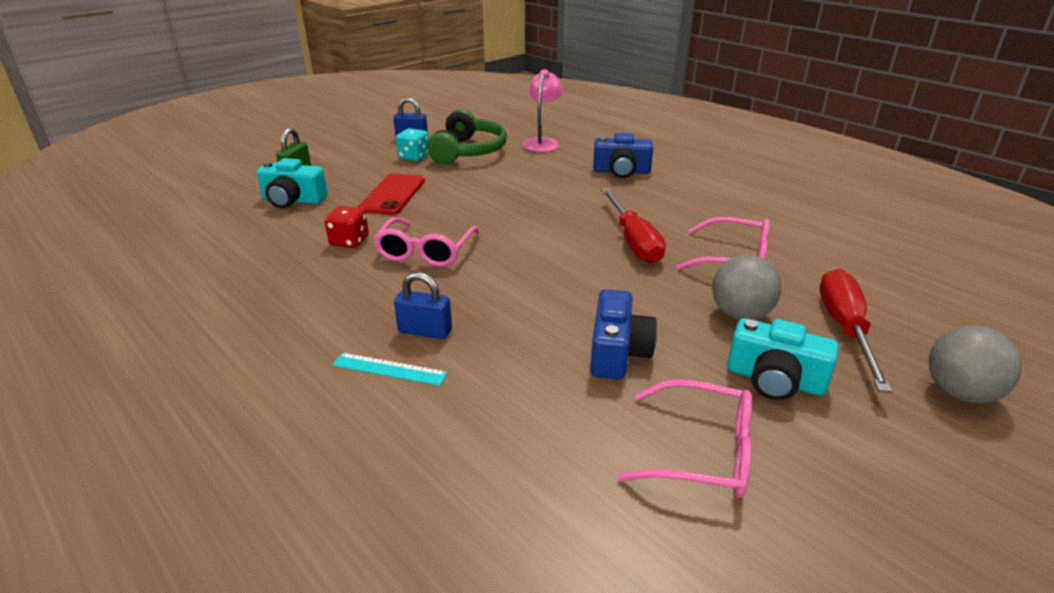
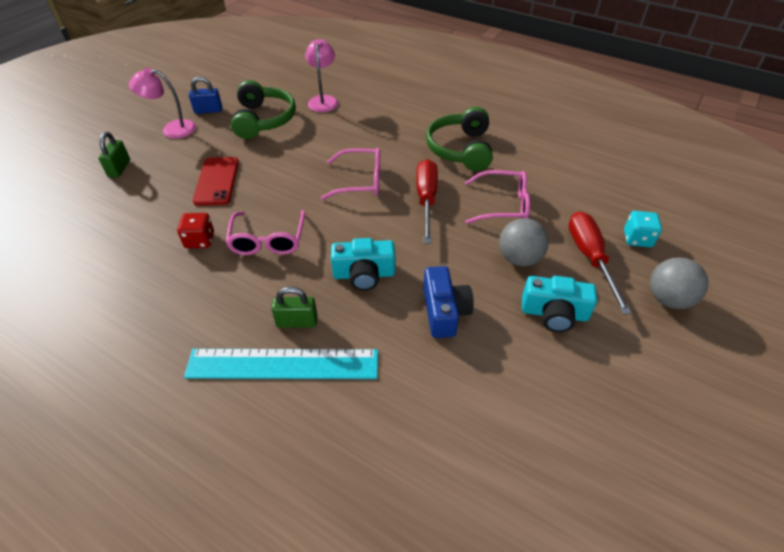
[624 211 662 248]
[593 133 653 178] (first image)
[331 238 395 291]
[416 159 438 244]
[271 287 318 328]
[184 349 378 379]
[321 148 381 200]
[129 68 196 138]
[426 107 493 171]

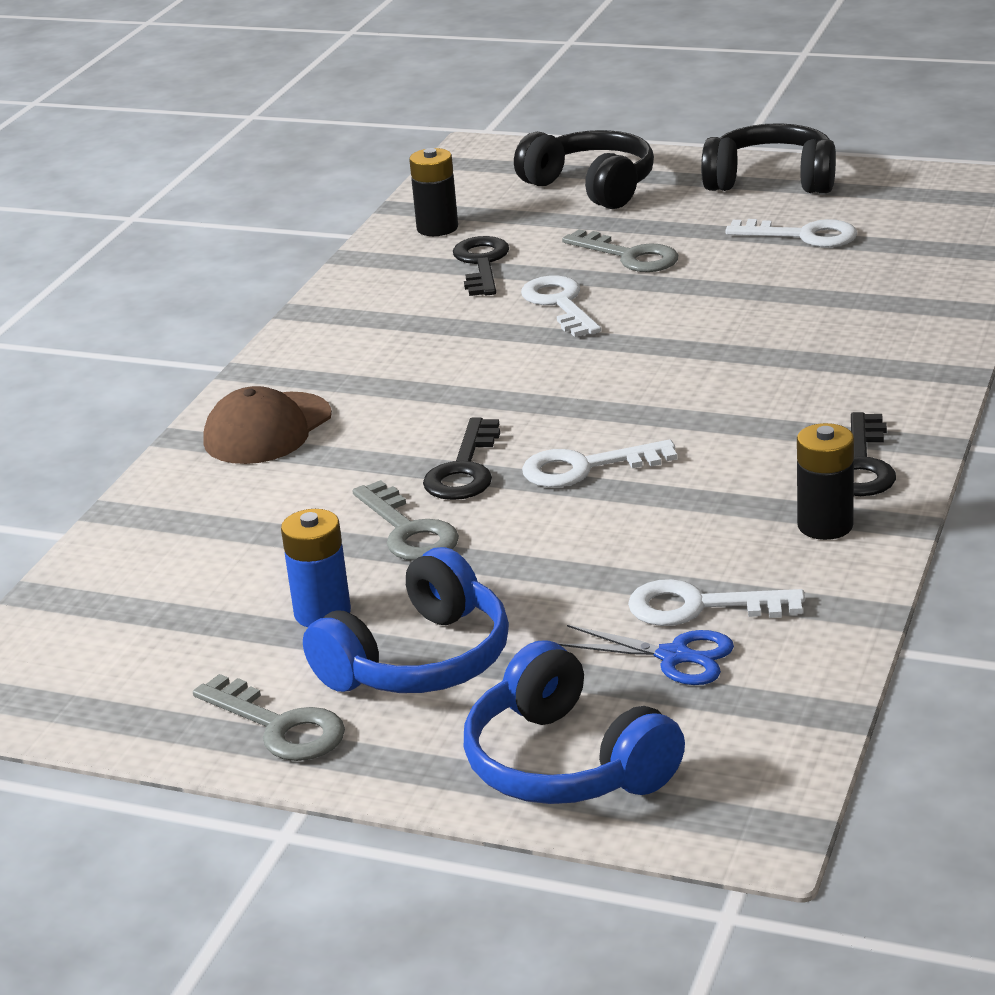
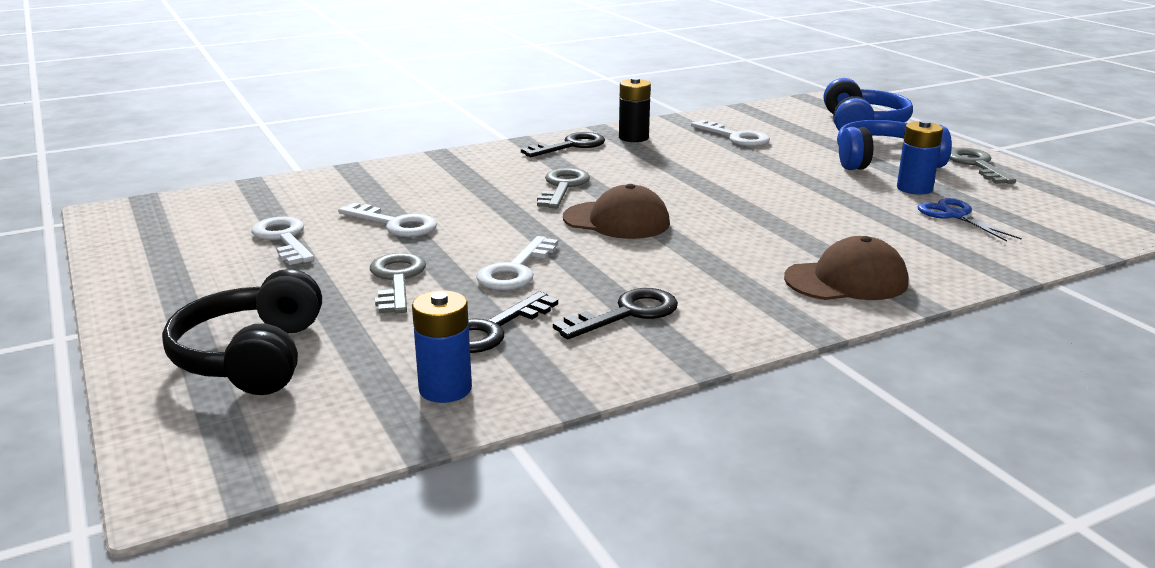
[701 123 836 194] (first image)
[412 291 472 403]
[553 288 678 339]
[338 203 437 237]
[537 168 590 208]
[918 198 1022 242]
[563 184 670 239]

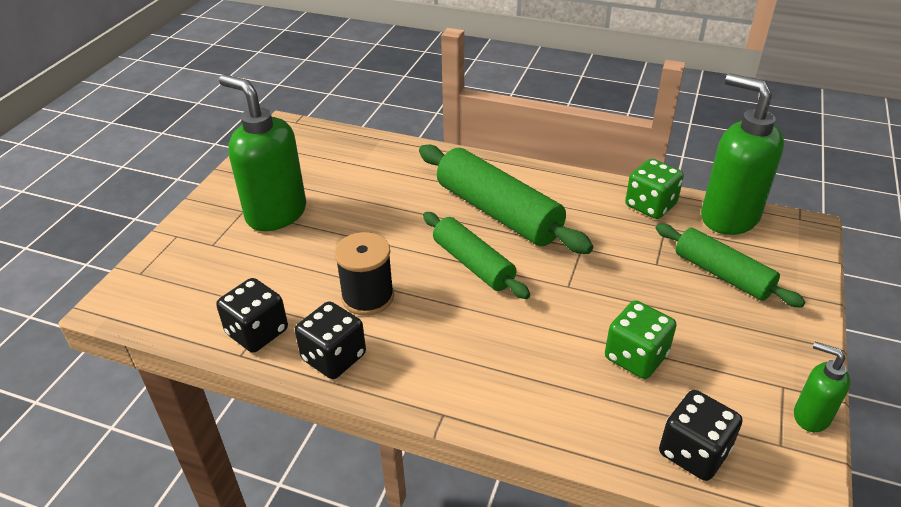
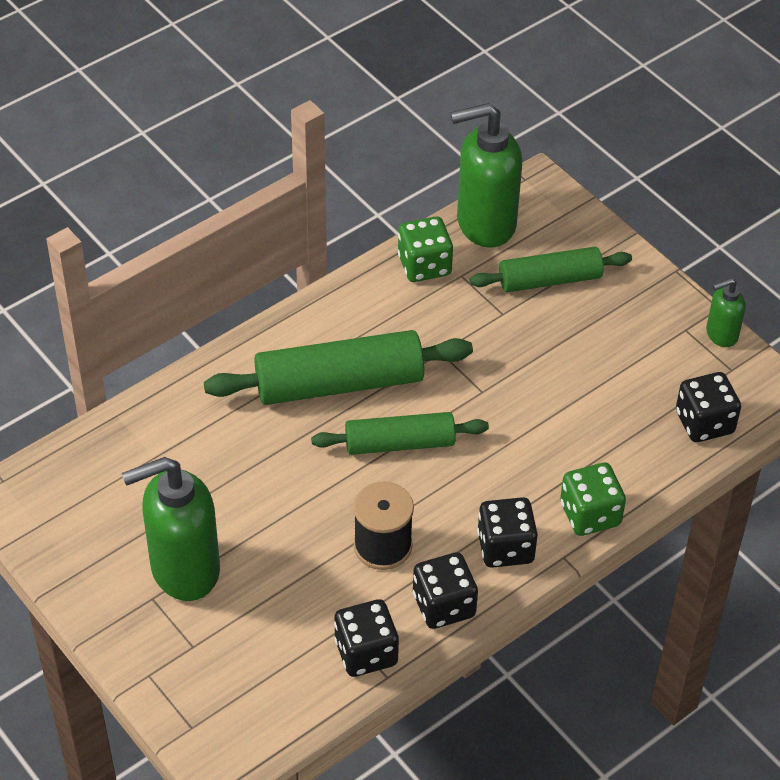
[560 463 626 536]
[477 497 538 568]

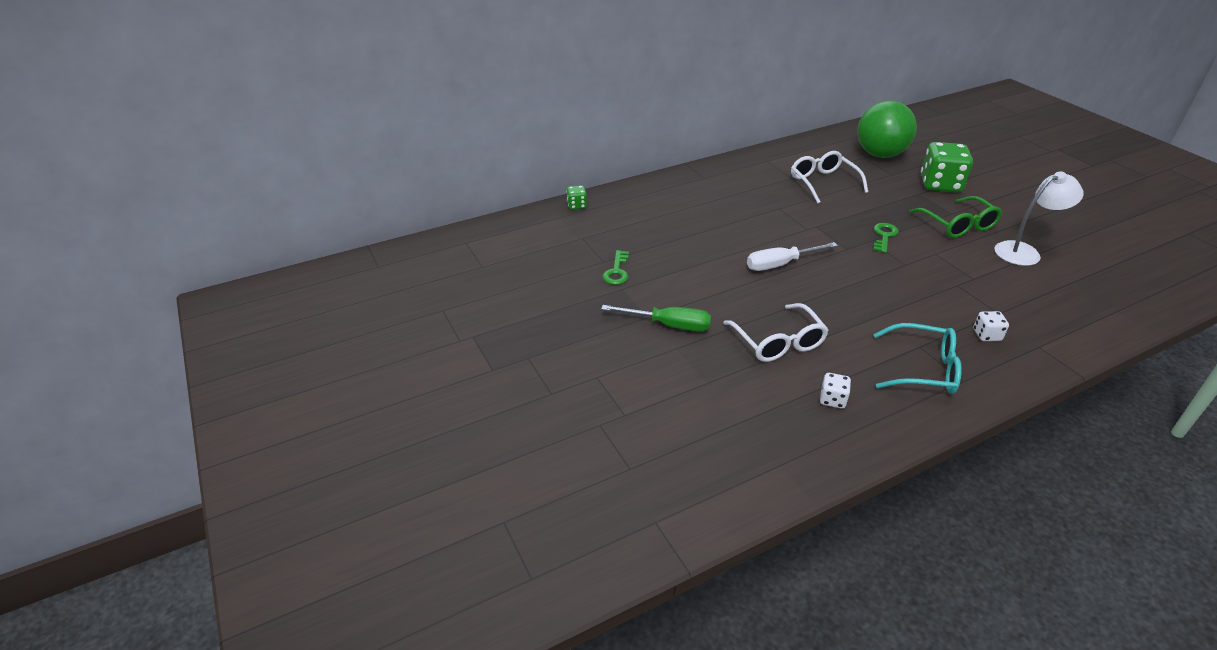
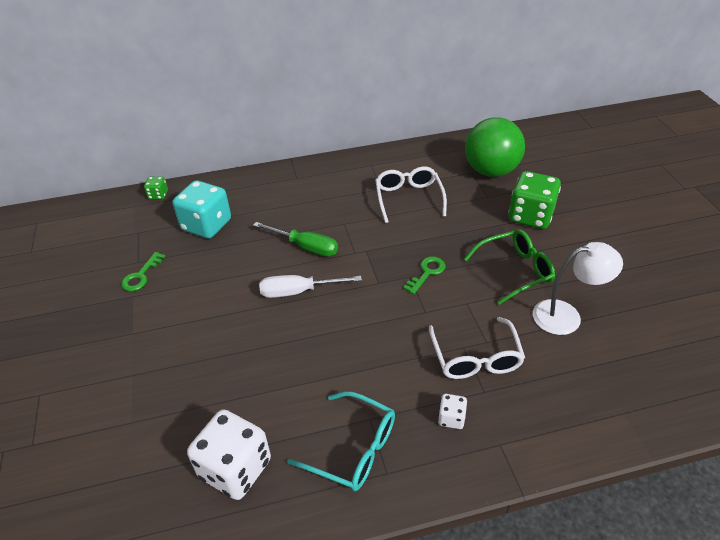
[464 229 555 305]
[429 317 525 379]
[253 222 338 256]
[187 409 271 500]
[173 180 231 239]

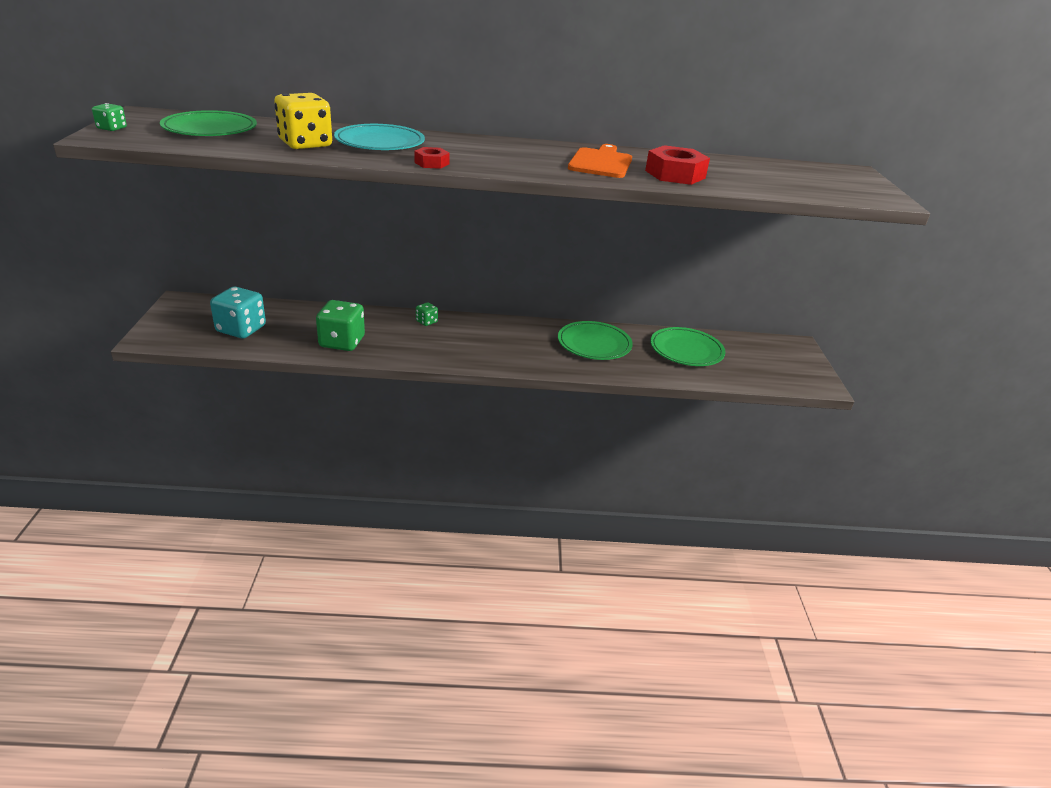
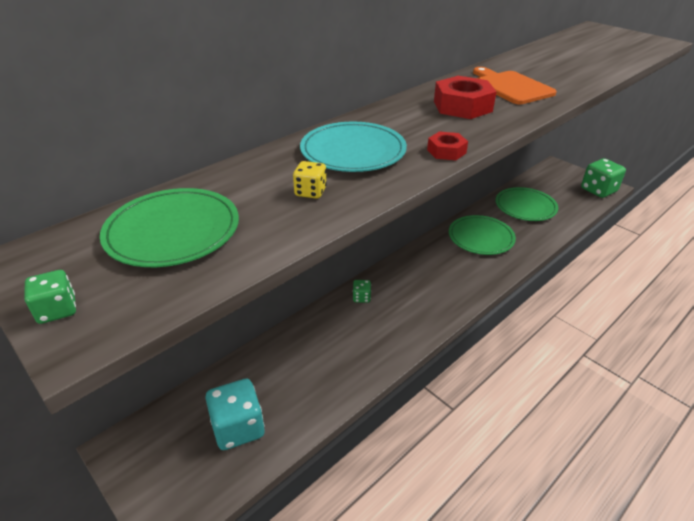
[293 161 327 199]
[434 76 496 119]
[581 158 626 198]

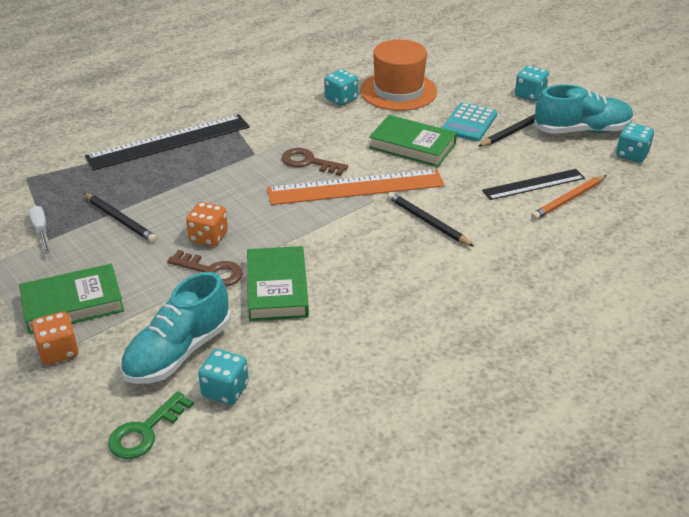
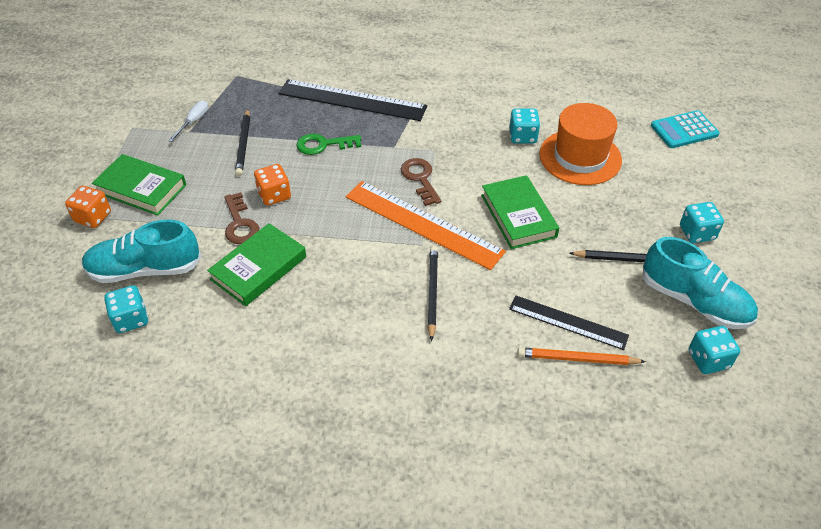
[651 110 720 148]
[297 133 361 155]

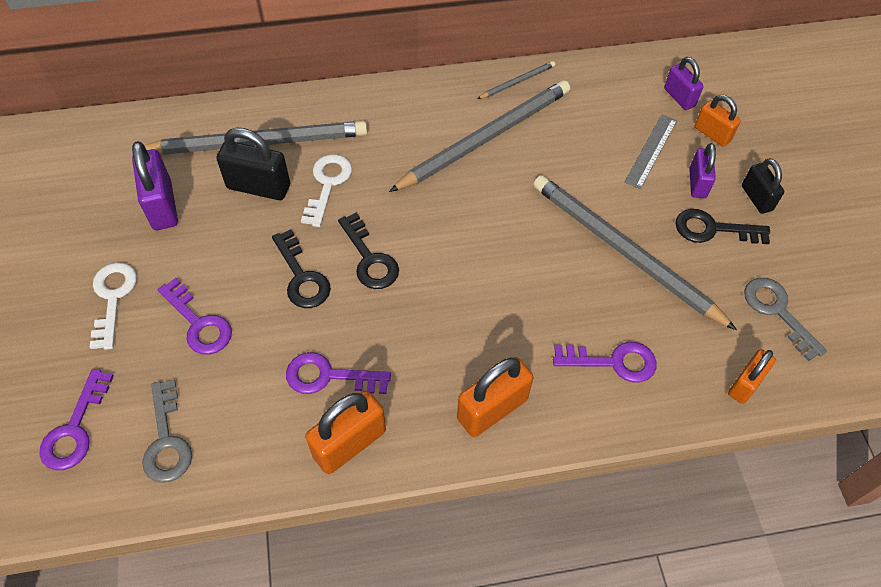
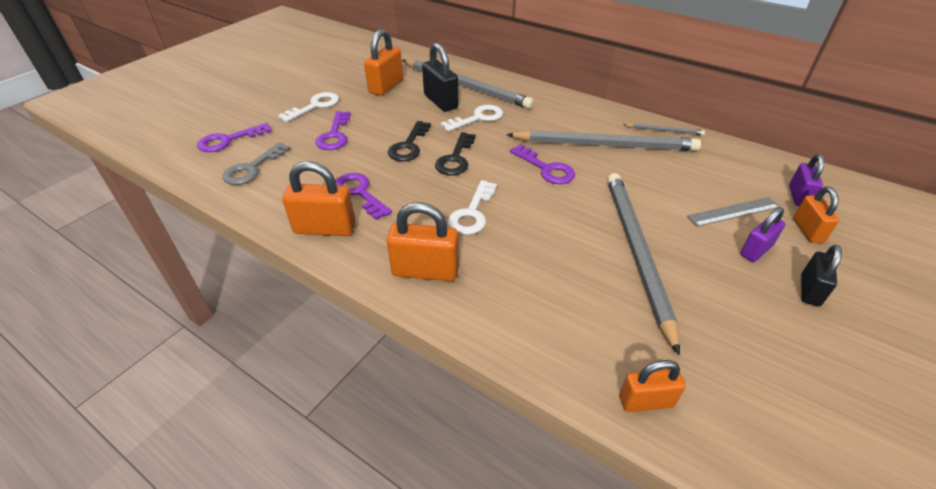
[364 29 403 96]
[676 209 770 244] (first image)
[744 278 827 361] (first image)
[510 144 575 184]
[448 180 497 235]

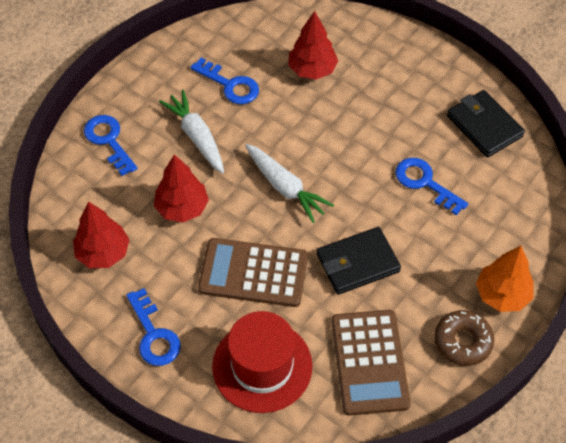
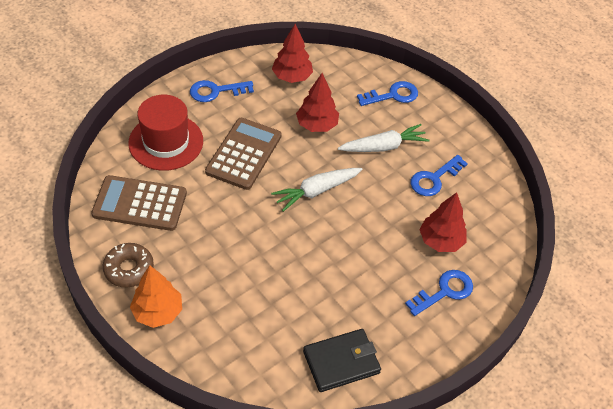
[405 270 473 316]
[317 227 401 295] (first image)

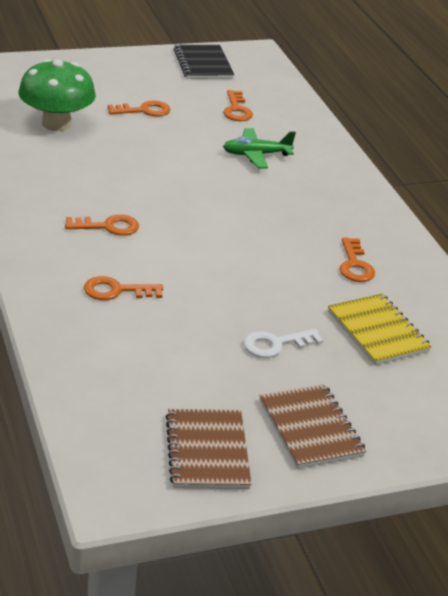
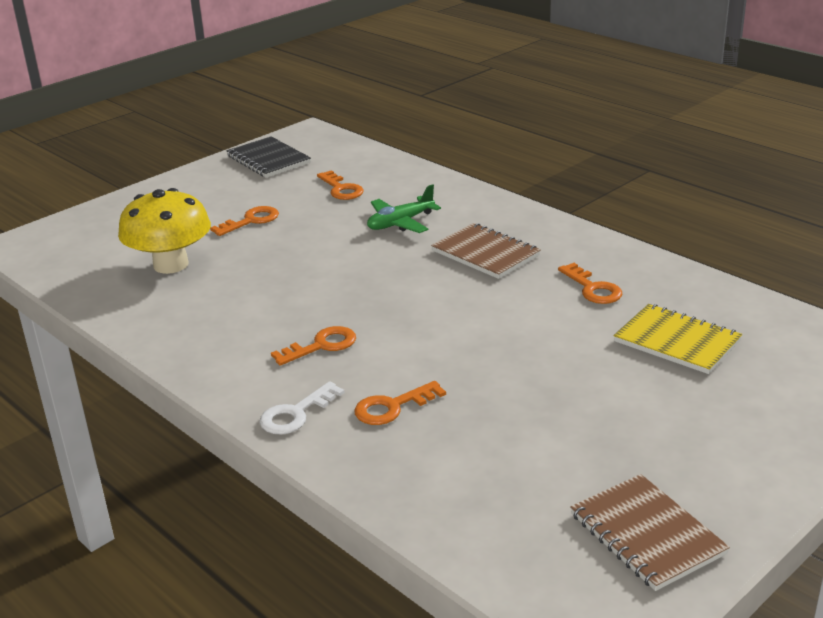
[118 188 211 274]
[259 381 345 435]
[431 223 541 279]

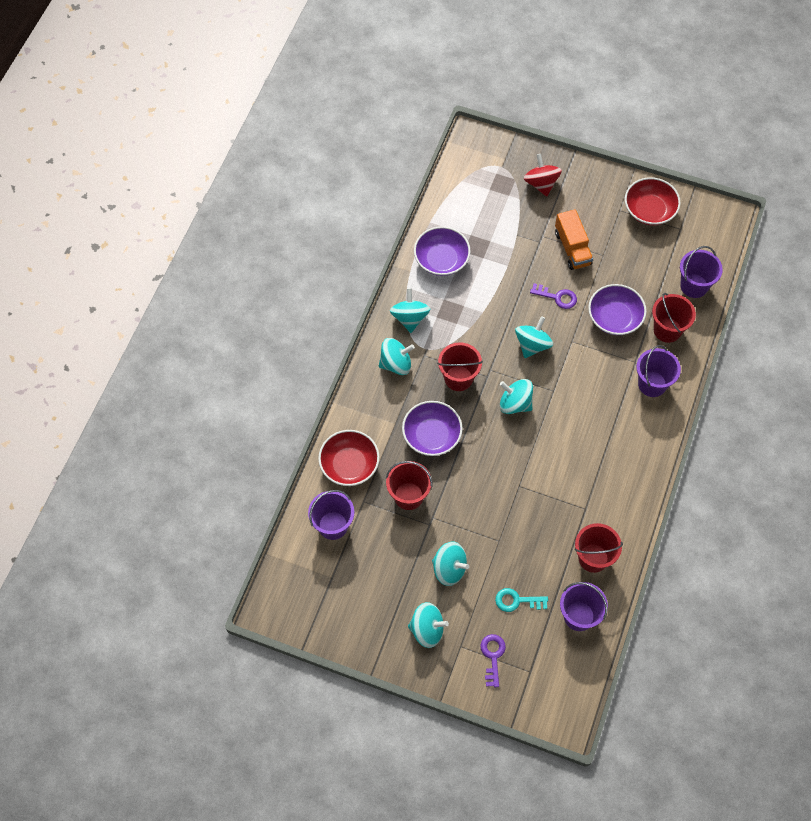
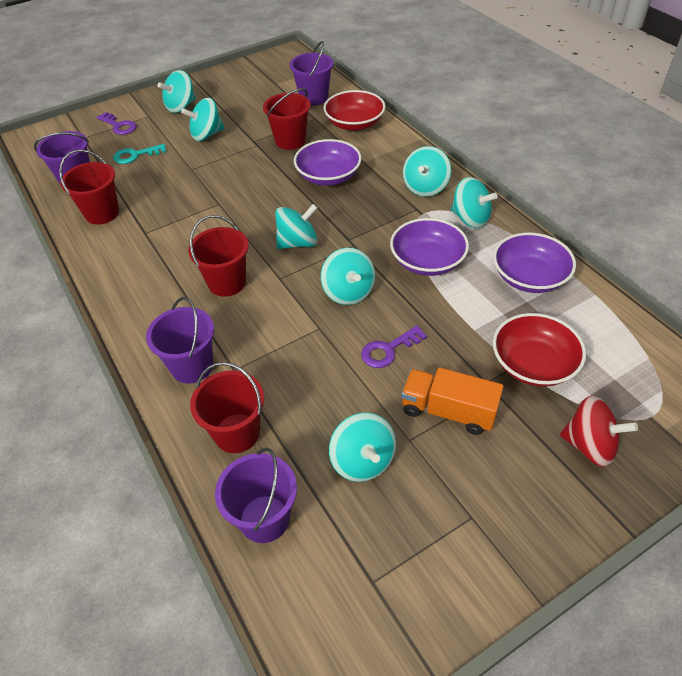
[493 313 586 387]
[390 218 469 276]
[188 215 249 297]
[113 144 166 164]
[329 413 396 482]

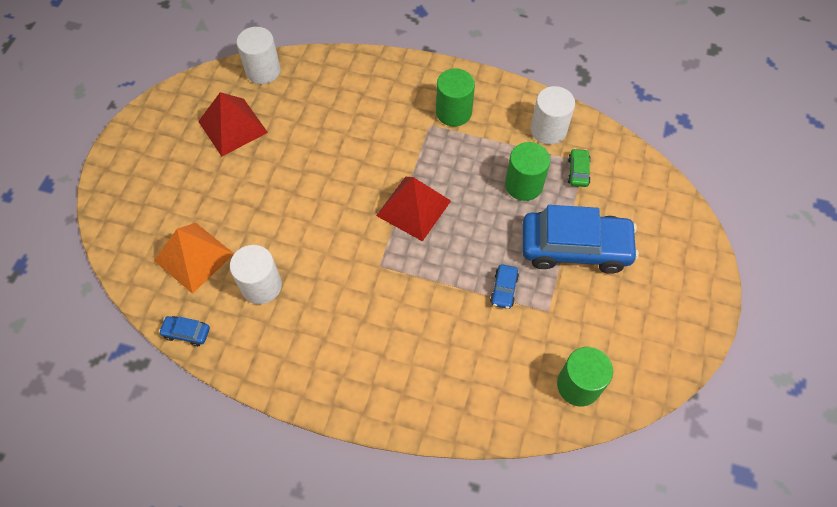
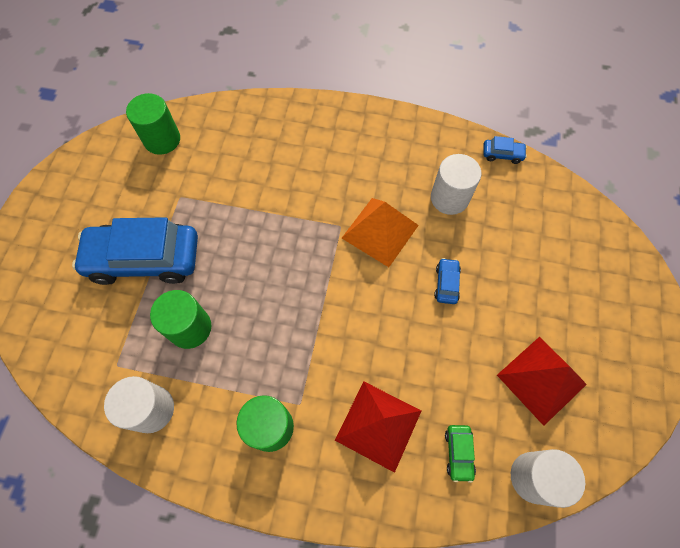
[445 425 476 483]
[335 381 421 473]
[342 198 419 267]
[434 258 461 304]

